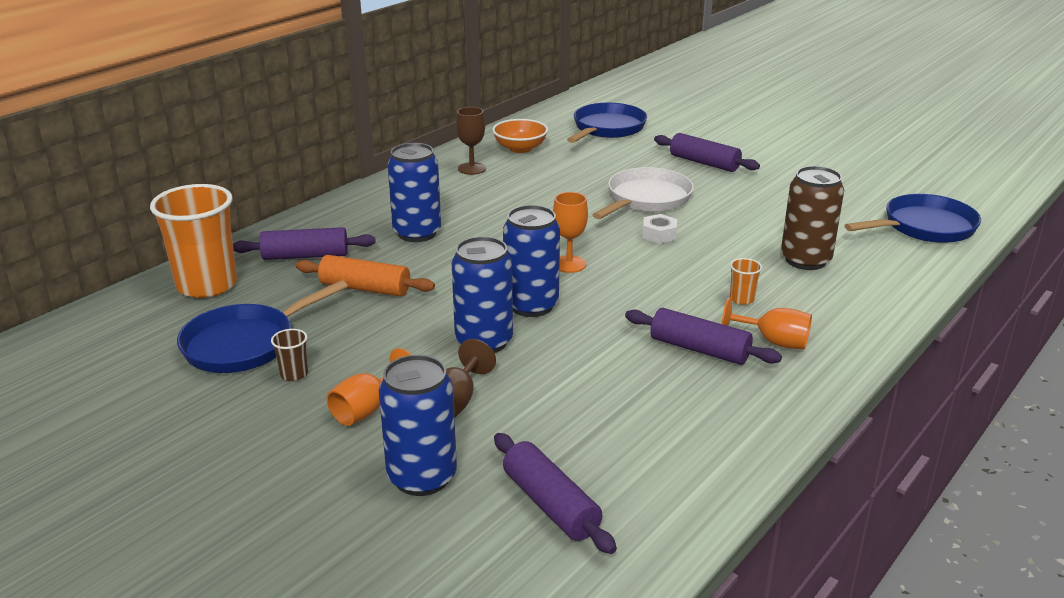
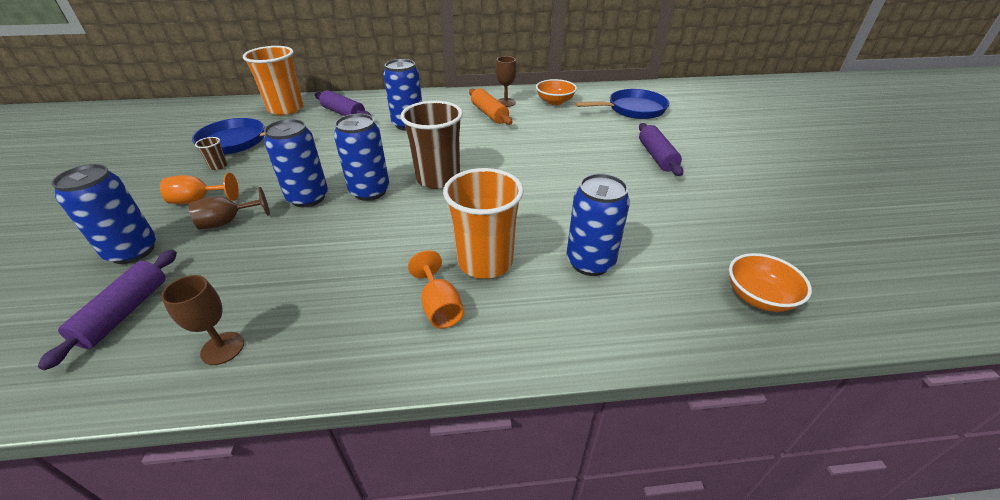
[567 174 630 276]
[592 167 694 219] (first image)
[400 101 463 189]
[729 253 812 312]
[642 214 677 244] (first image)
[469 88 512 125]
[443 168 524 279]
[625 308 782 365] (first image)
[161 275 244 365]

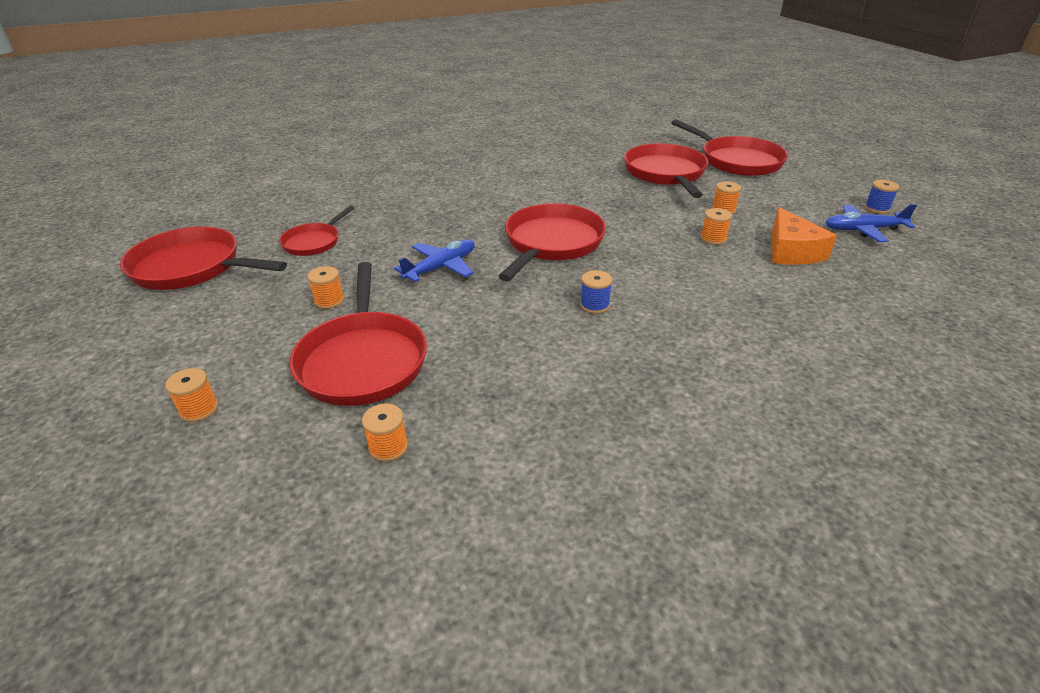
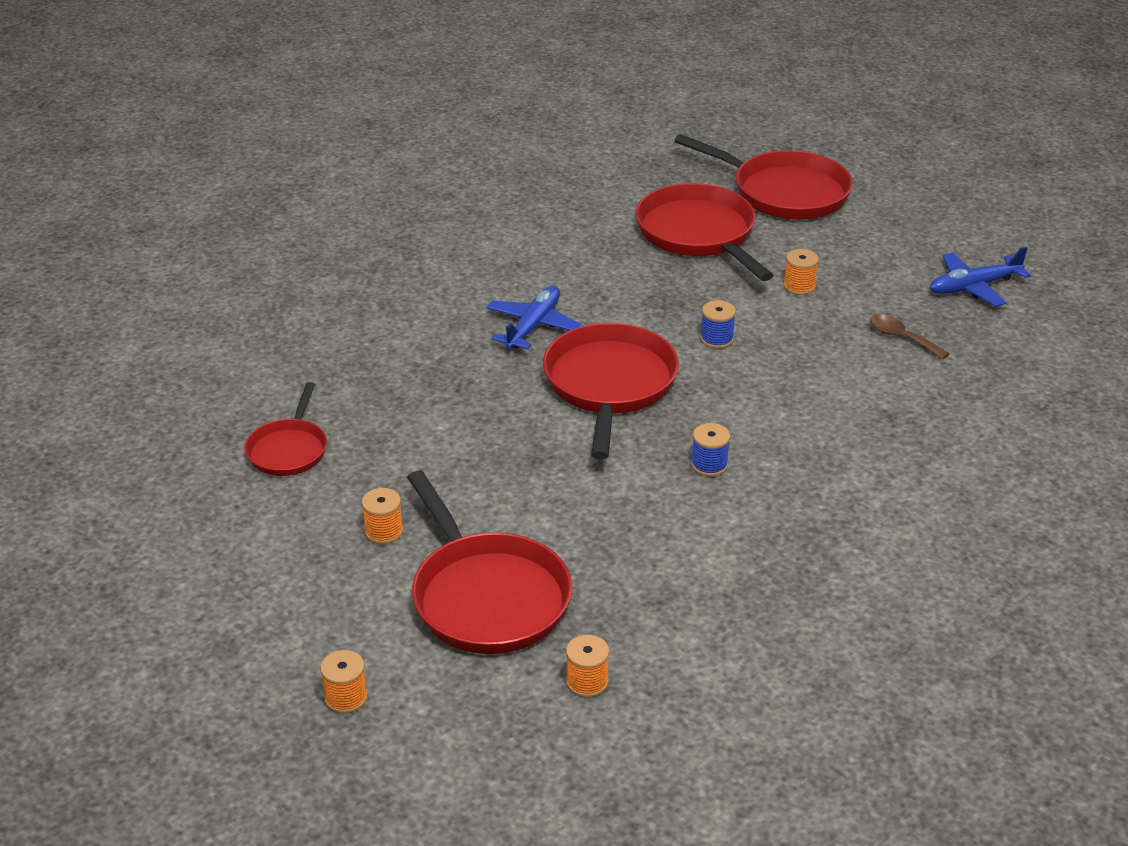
[700 300 736 349]
[870 314 949 359]
[701 208 732 245] (first image)
[120 227 287 290] (first image)
[486 286 583 349]

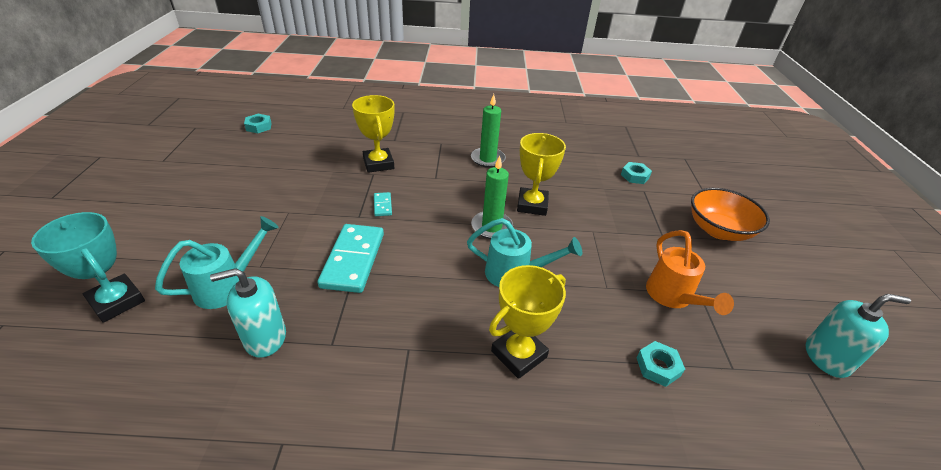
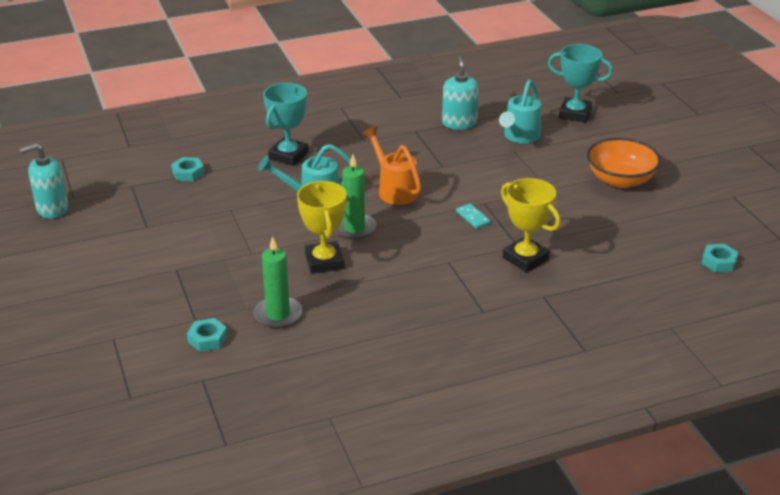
[254 236 302 328]
[587 138 661 188]
[317 224 384 293] (first image)
[363 126 421 205]
[263 83 309 166]
[442 56 479 130]

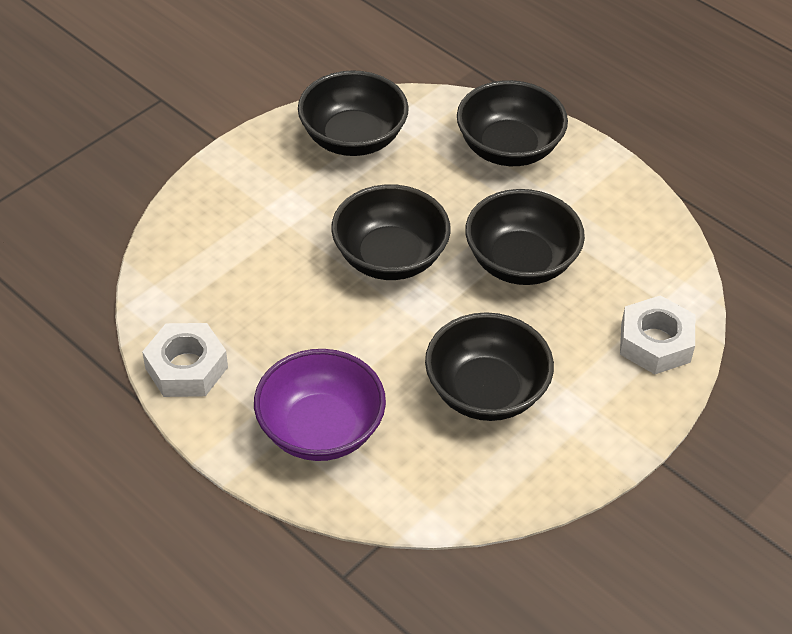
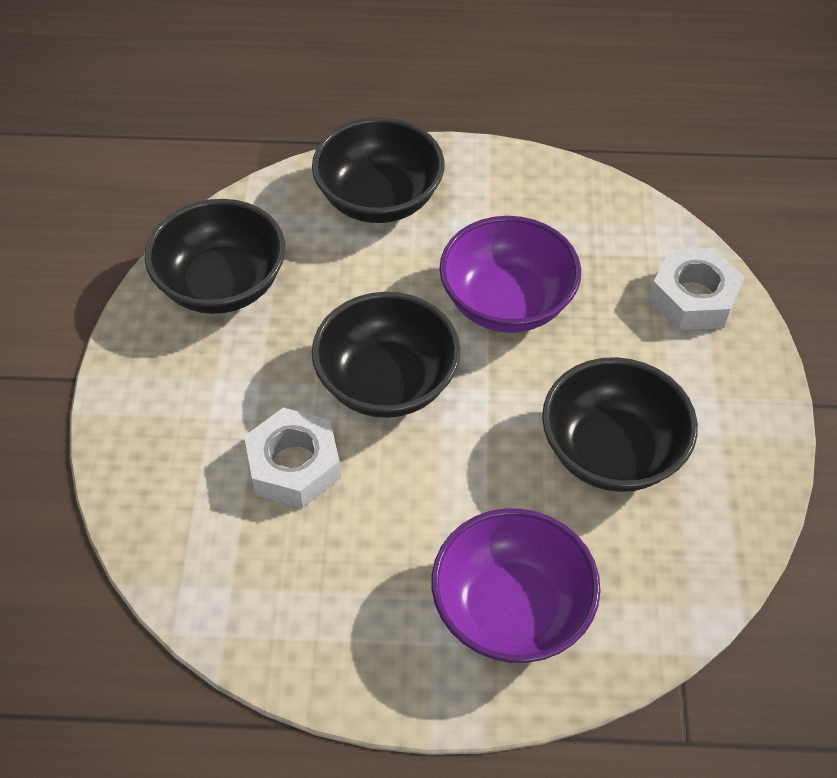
[439 216 581 333]
[244 408 341 508]

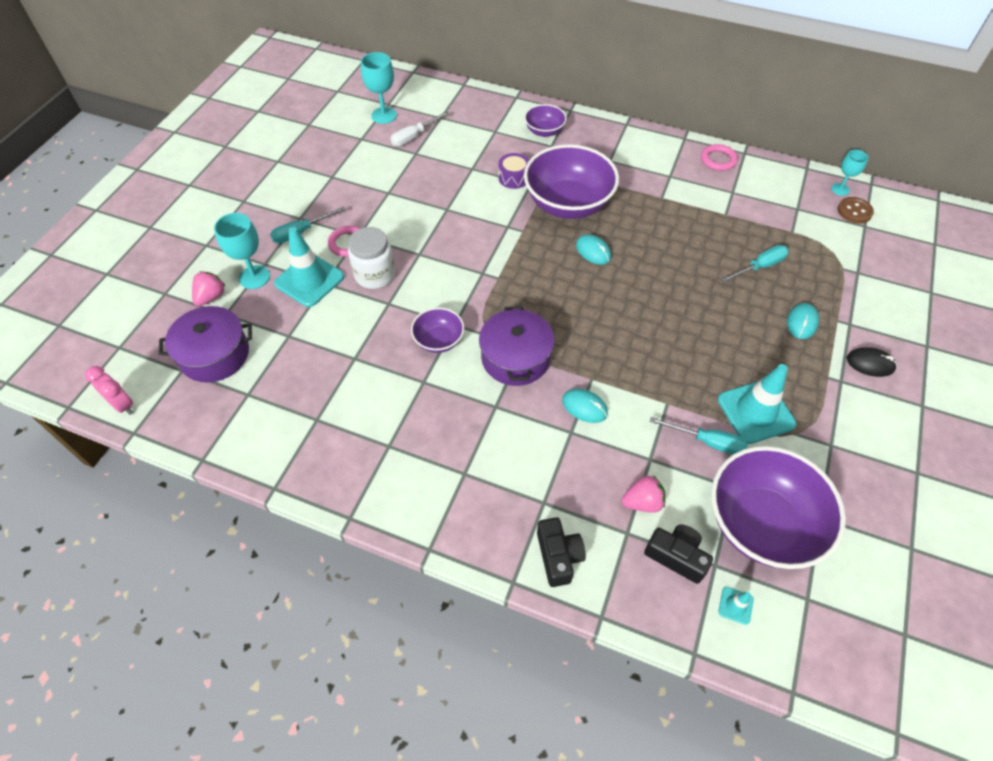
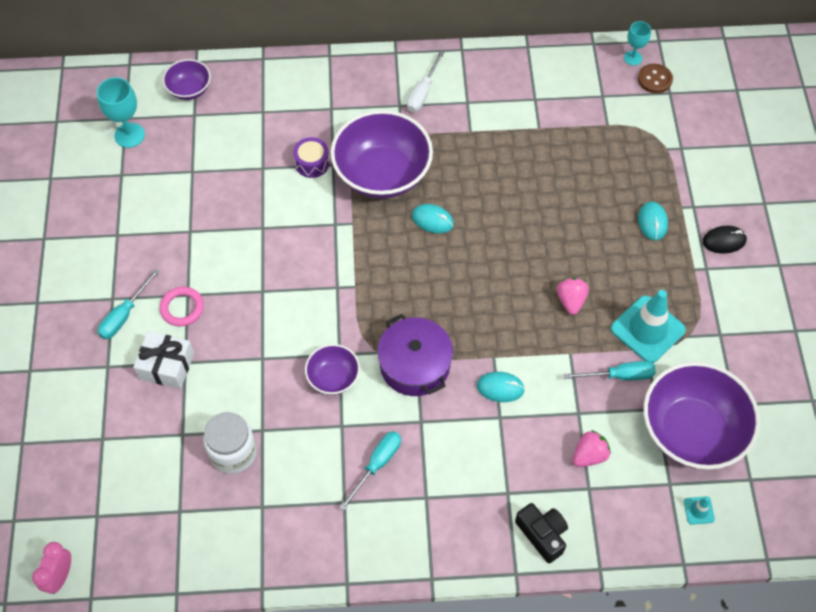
[163 59 211 100]
[407 51 444 112]
[701 144 738 171] (first image)
[214 213 270 289] (first image)
[133 331 194 389]
[203 412 257 474]
[339 431 401 511]
[557 277 589 315]
[158 306 252 383] (first image)
[32 542 71 594]
[644 525 713 584] (first image)

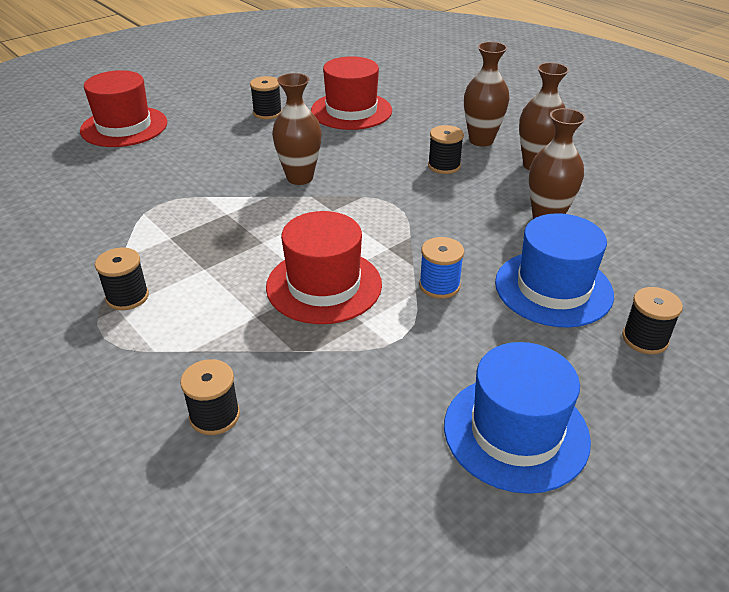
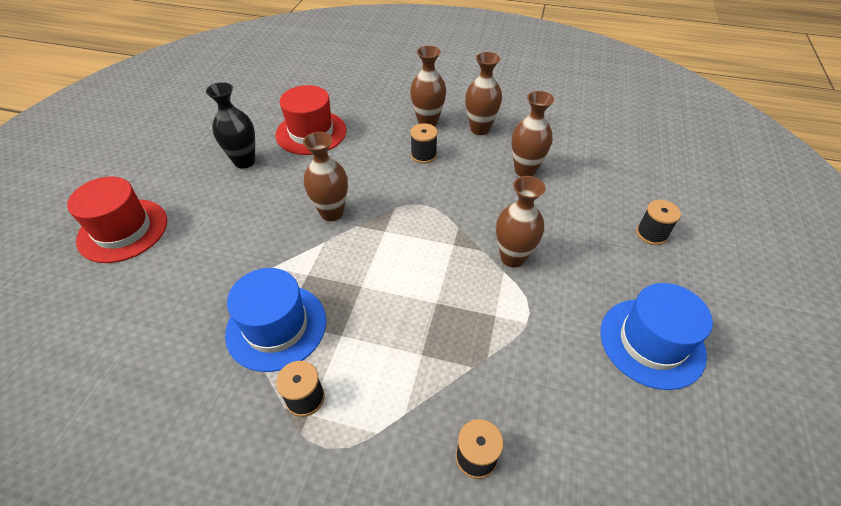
[206 82 255 169]
[266 211 382 324] (first image)
[225 268 326 372]
[496 176 546 268]

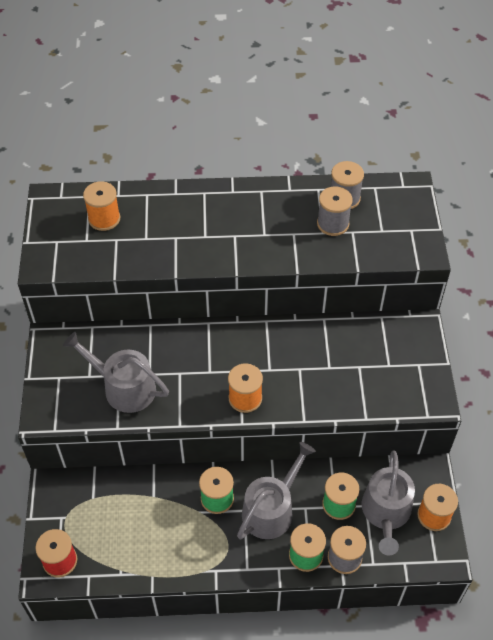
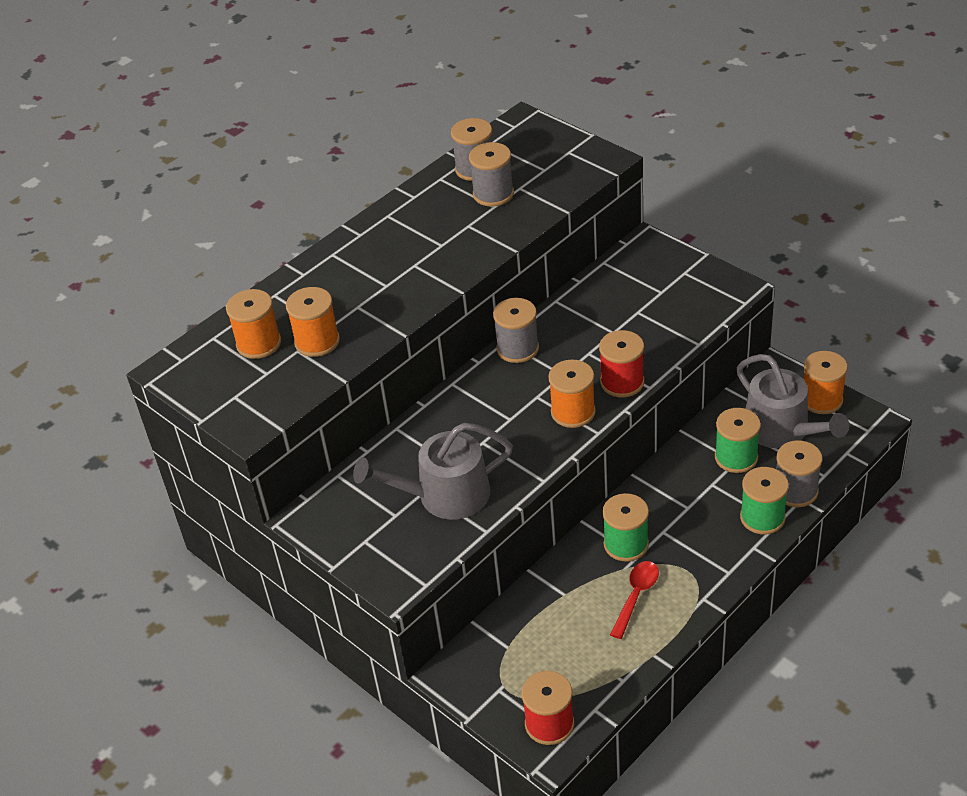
[237 442 316 539] (first image)
[286 287 340 357]
[493 298 539 363]
[599 330 644 398]
[610 561 659 639]

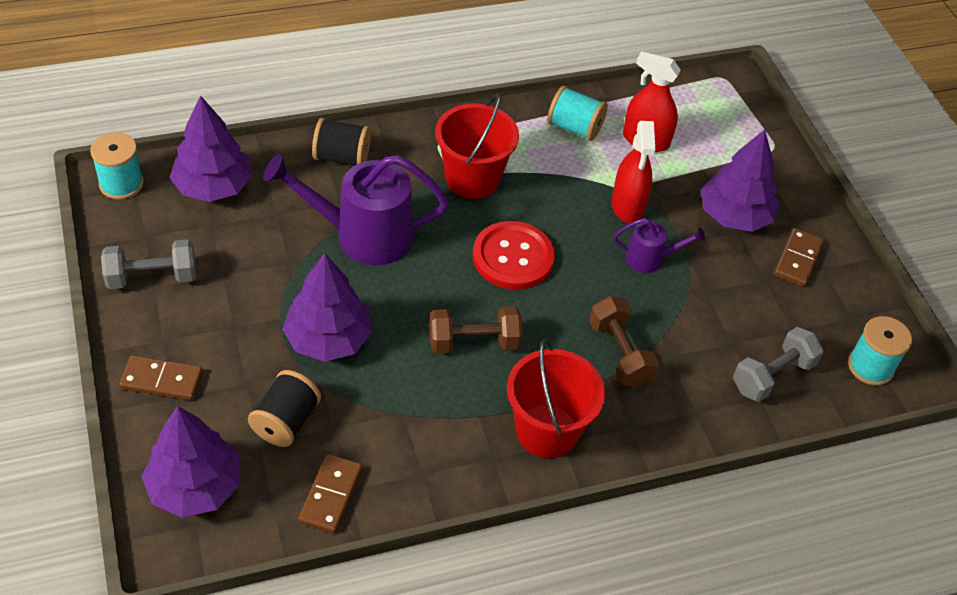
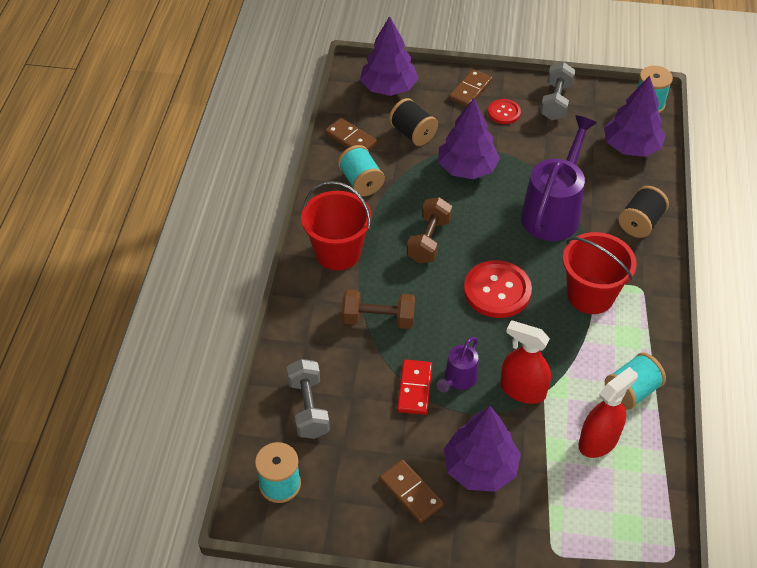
[488 99 521 124]
[338 145 385 196]
[397 359 432 415]

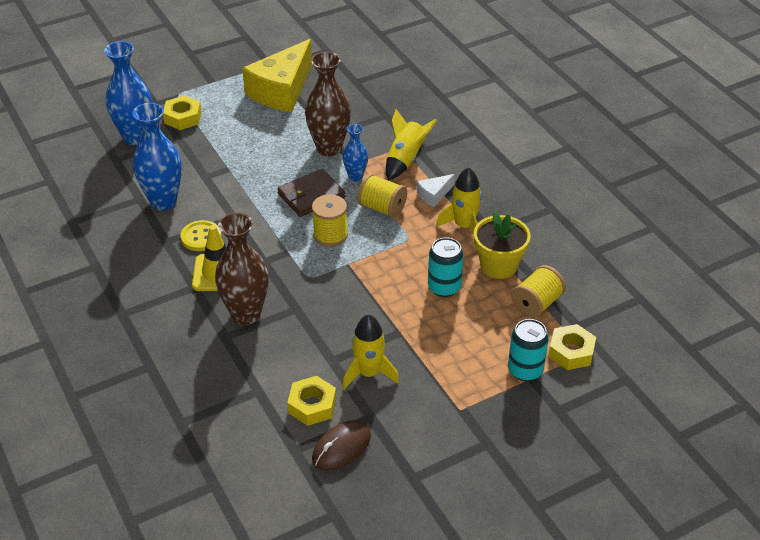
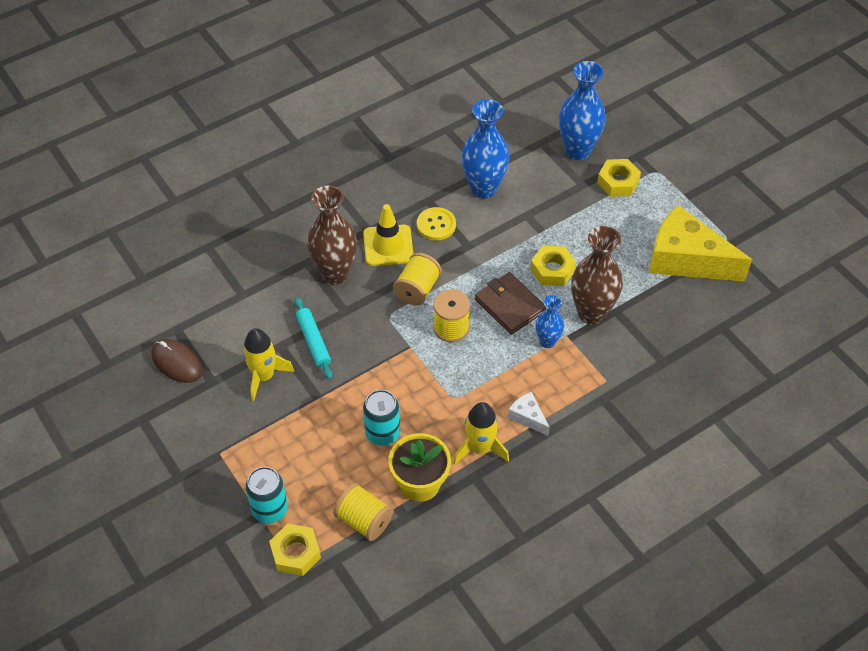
[386 109 437 180] (first image)
[393 253 442 306]
[530 246 576 286]
[294 297 333 380]

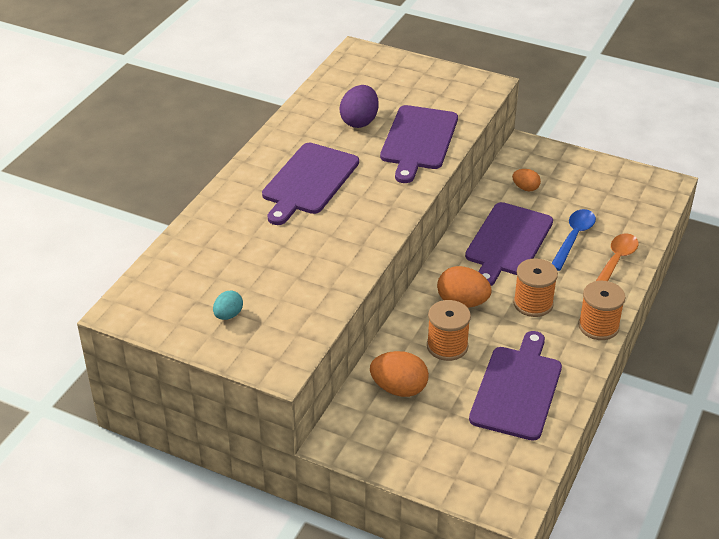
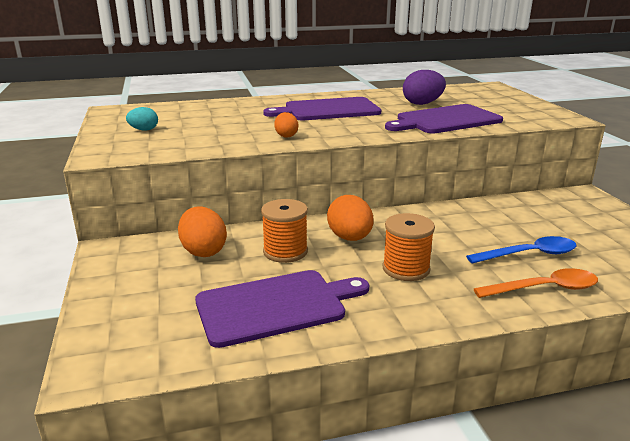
[274 112 298 138]
[465 202 553 286] (first image)
[578 281 626 340] (first image)

